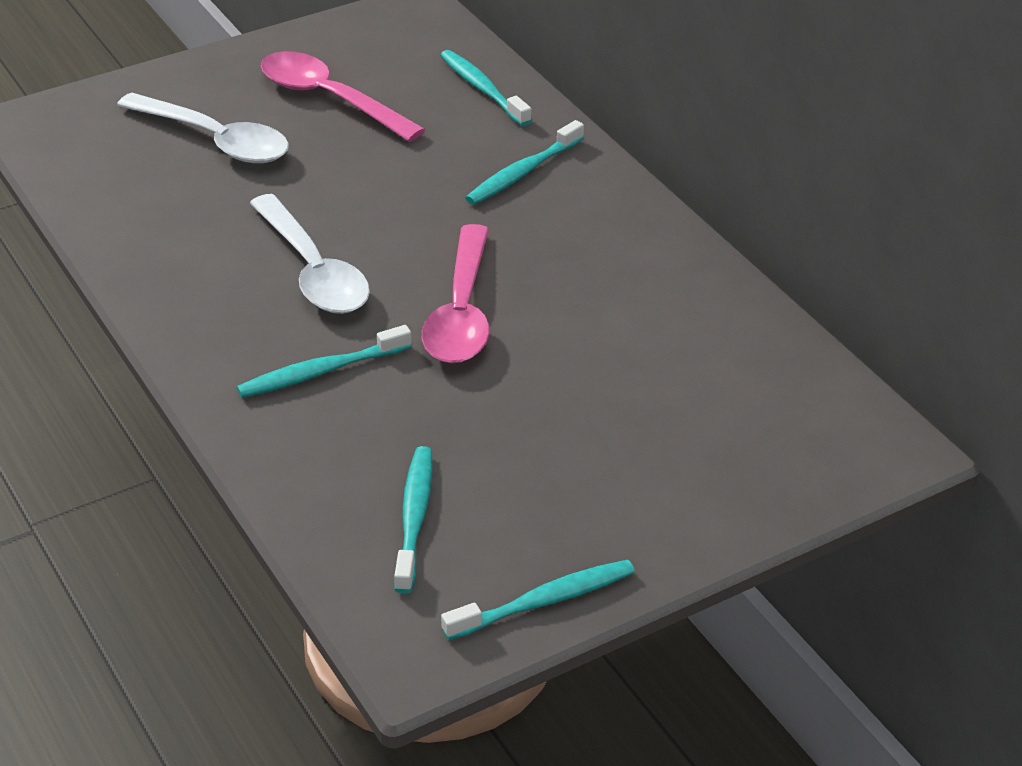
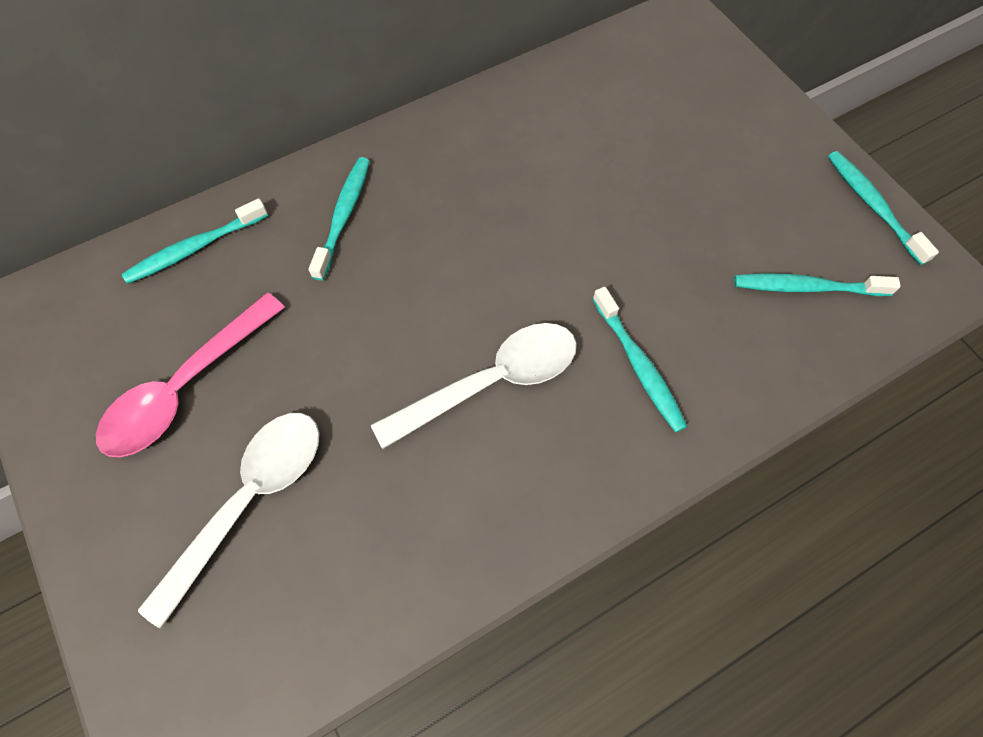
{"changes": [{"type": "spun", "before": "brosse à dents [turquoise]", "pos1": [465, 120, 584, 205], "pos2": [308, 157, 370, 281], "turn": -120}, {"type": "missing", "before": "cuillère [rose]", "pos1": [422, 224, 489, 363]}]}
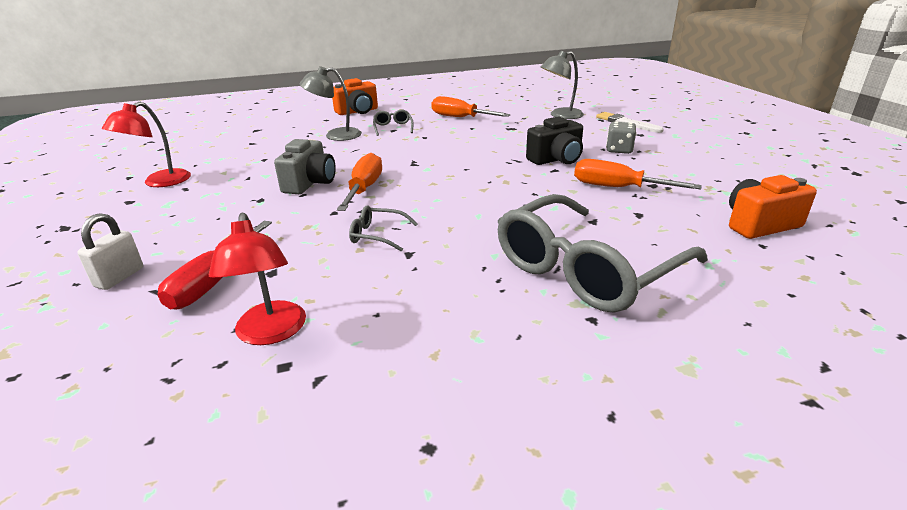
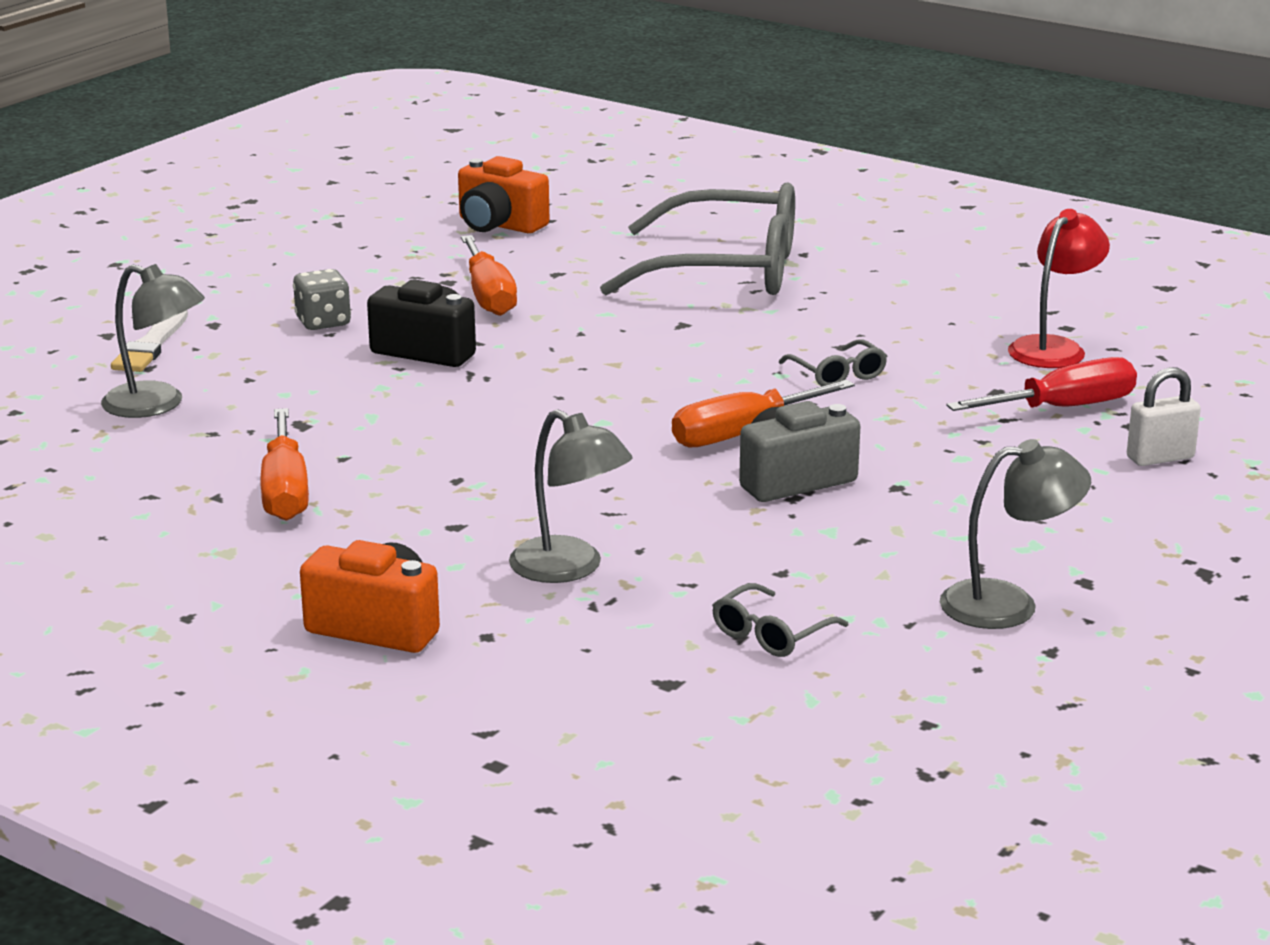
{"changes": [{"type": "relocated", "before": "lunettes [gris]", "pos1": [373, 109, 414, 136], "pos2": [712, 583, 848, 657]}, {"type": "colour", "before": "lampe [rouge]", "after": "lampe [gris]", "pos1": [102, 102, 191, 187], "pos2": [940, 439, 1091, 629]}]}
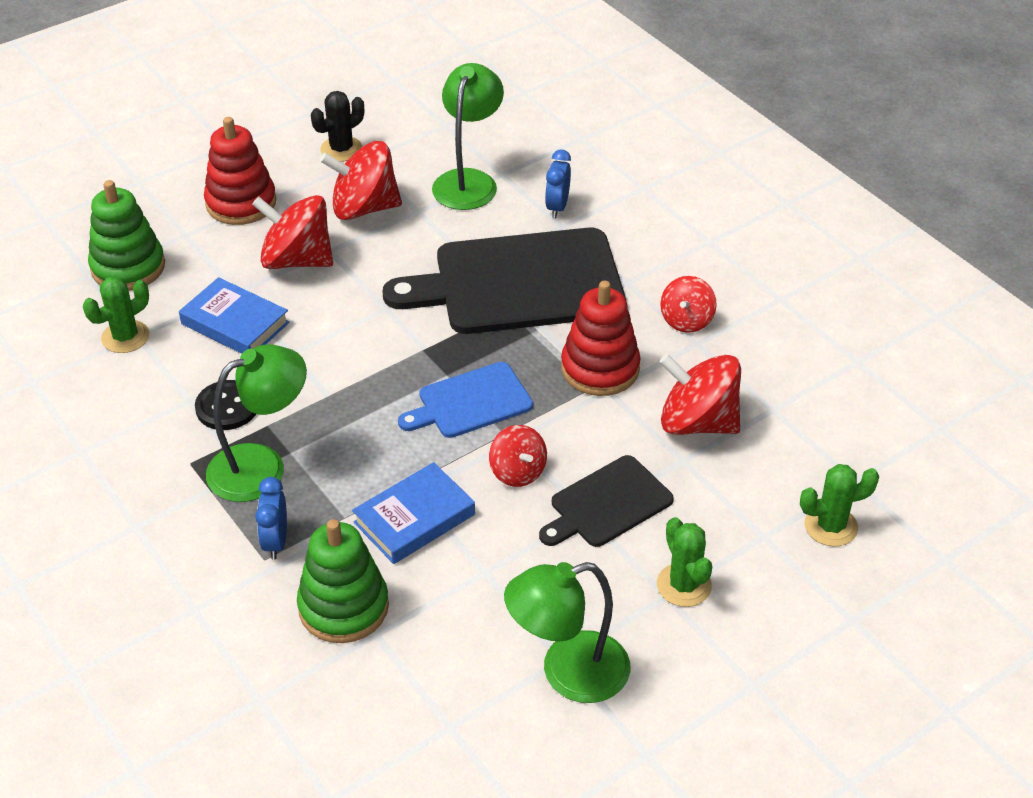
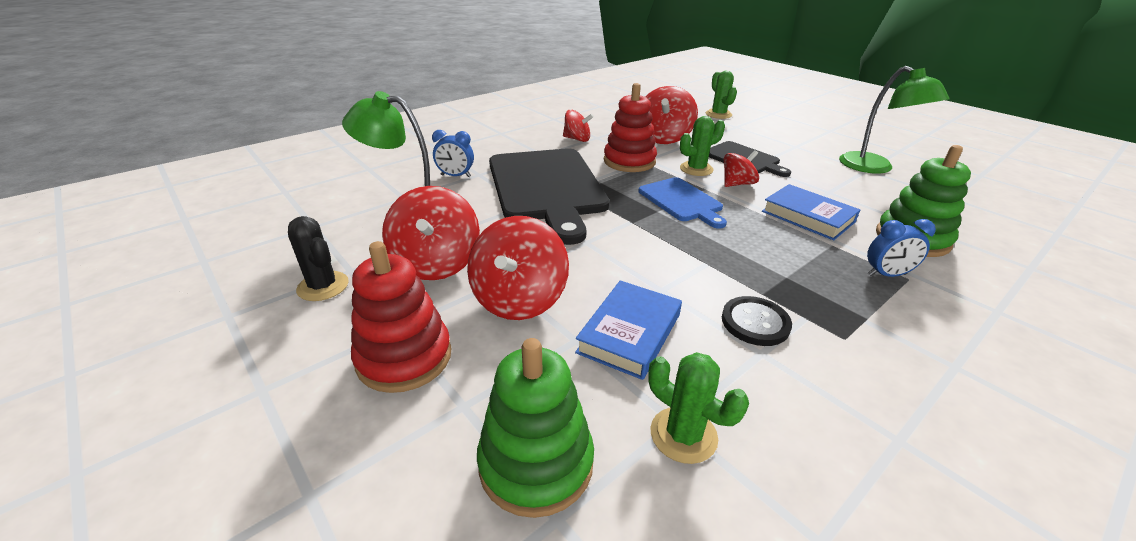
{"changes": [{"type": "relocated", "before": "cactus [vert]", "pos1": [657, 517, 712, 607], "pos2": [680, 116, 725, 176]}, {"type": "missing", "before": "lampe [vert]", "pos1": [206, 345, 307, 502]}]}
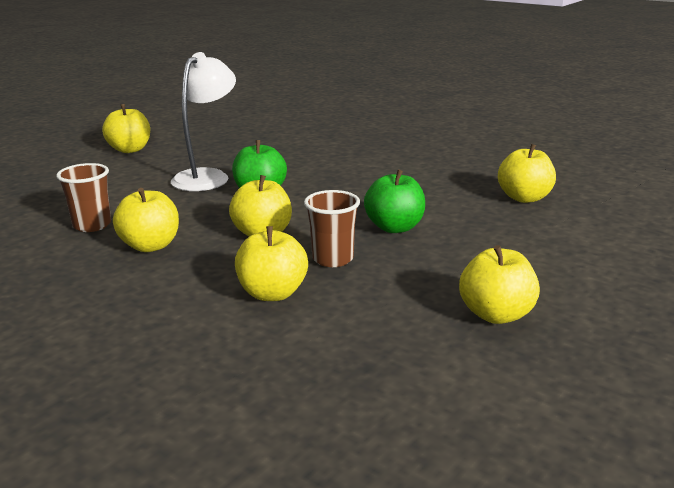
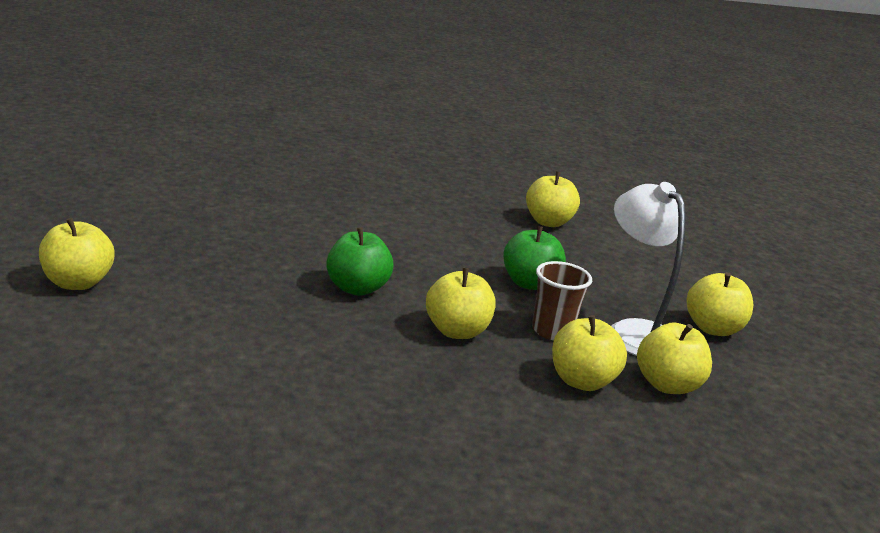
{"changes": [{"type": "relocated", "before": "lampe [blanc]", "pos1": [171, 52, 236, 191], "pos2": [611, 182, 685, 356]}, {"type": "relocated", "before": "pomme [jaune]", "pos1": [113, 188, 179, 252], "pos2": [637, 322, 712, 394]}, {"type": "missing", "before": "gobelet [marron]", "pos1": [56, 163, 111, 232]}]}
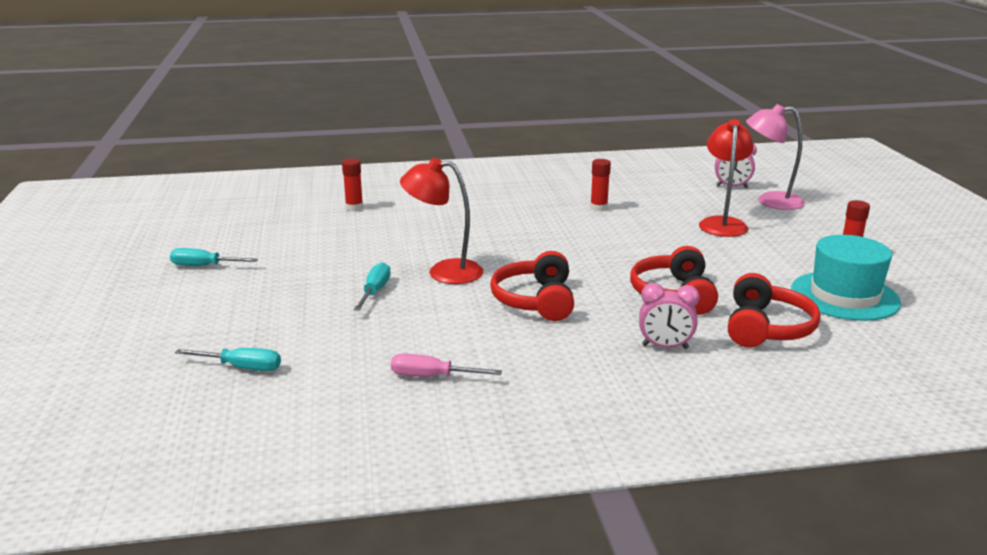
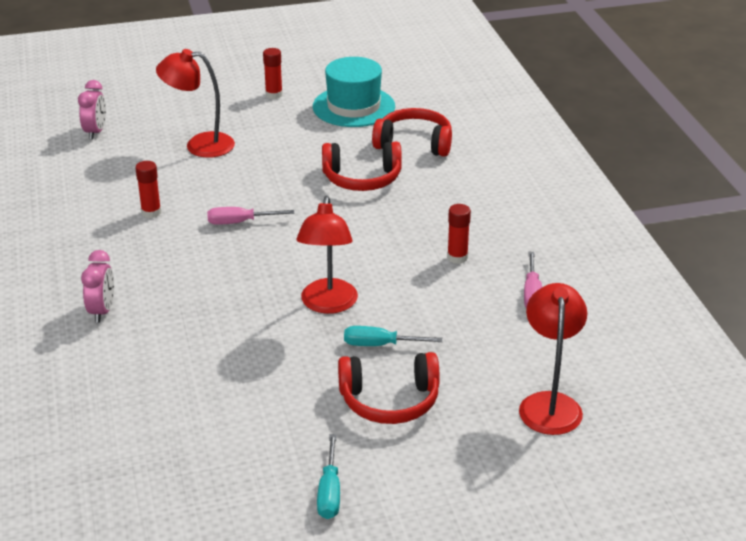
{"changes": [{"type": "relocated", "before": "réveil [rose]", "pos1": [639, 283, 700, 349], "pos2": [81, 250, 114, 323]}, {"type": "appeared", "after": "tournevis [rose]", "pos2": [207, 207, 294, 225]}, {"type": "relocated", "before": "casque audio [rouge]", "pos1": [490, 251, 574, 321], "pos2": [338, 352, 440, 424]}, {"type": "relocated", "before": "bâton de colle [rouge]", "pos1": [342, 158, 363, 211], "pos2": [447, 204, 471, 264]}, {"type": "exchanged", "before": "tournevis [turquoise]", "after": "lampe [rouge]", "pos1": [175, 348, 281, 371], "pos2": [519, 283, 587, 435]}, {"type": "missing", "before": "lampe [rose]", "pos1": [746, 104, 805, 210]}]}
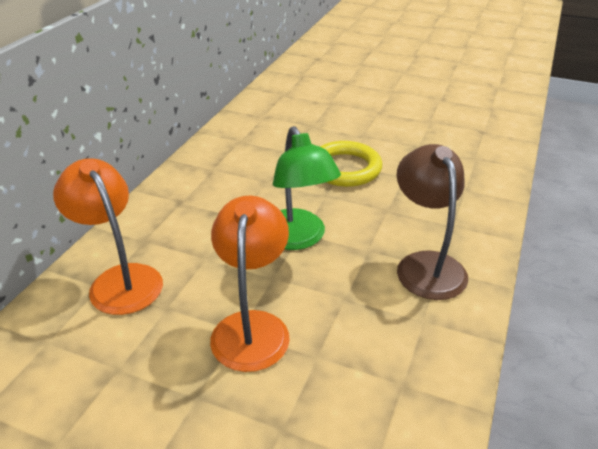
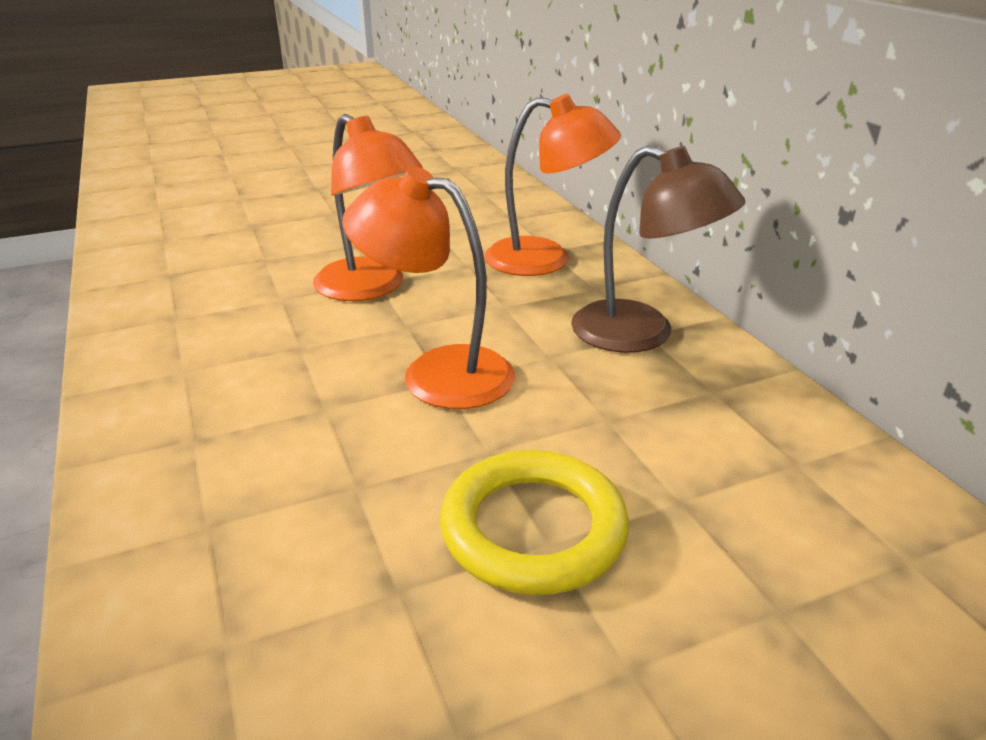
{"changes": [{"type": "colour", "before": "lampe [vert]", "after": "lampe [orange]", "pos1": [273, 126, 341, 250], "pos2": [342, 167, 515, 409]}, {"type": "relocated", "before": "lampe [marron]", "pos1": [397, 144, 468, 300], "pos2": [571, 146, 745, 353]}]}
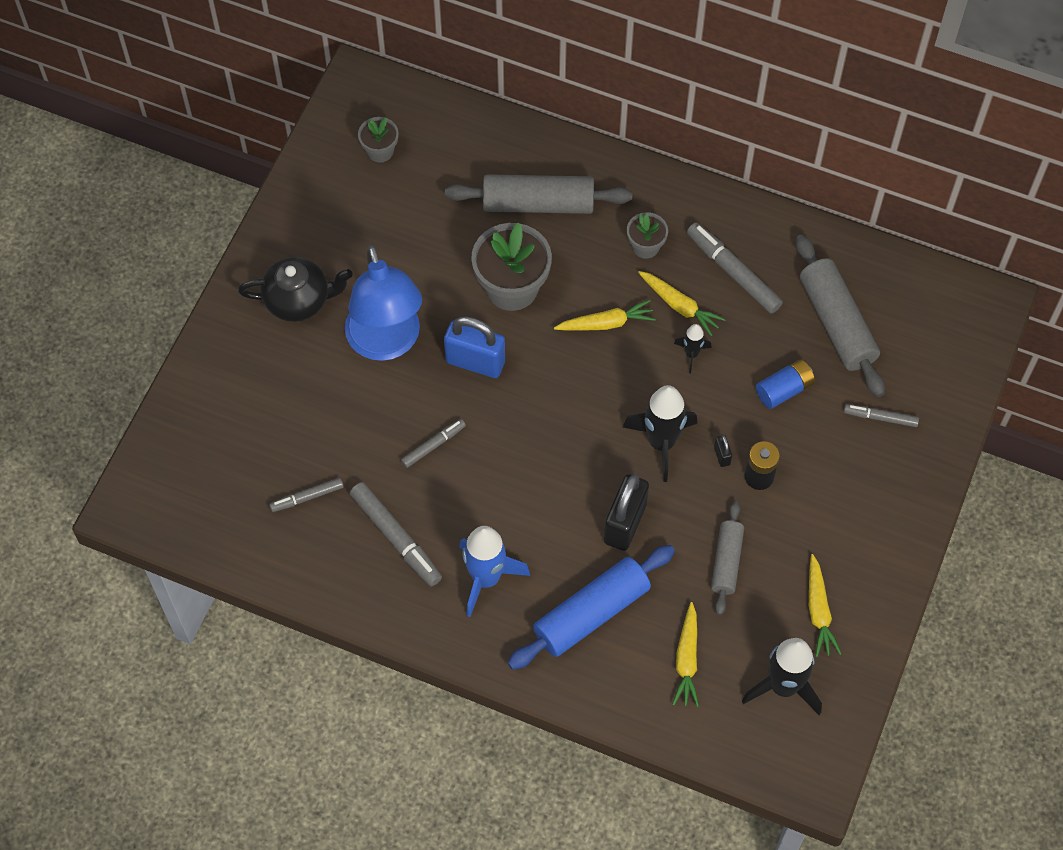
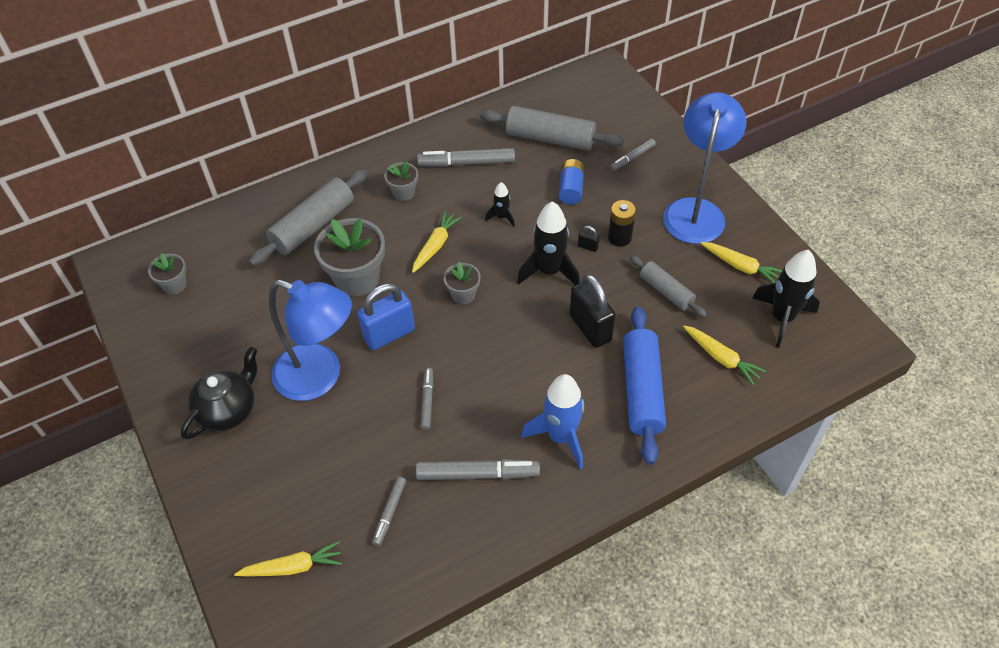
{"changes": [{"type": "relocated", "before": "carotte [jaune]", "pos1": [638, 271, 726, 336], "pos2": [234, 541, 342, 577]}, {"type": "appeared", "after": "pot de fleurs [gris]", "pos2": [443, 262, 480, 304]}, {"type": "appeared", "after": "lampe [bleu]", "pos2": [663, 92, 747, 244]}]}
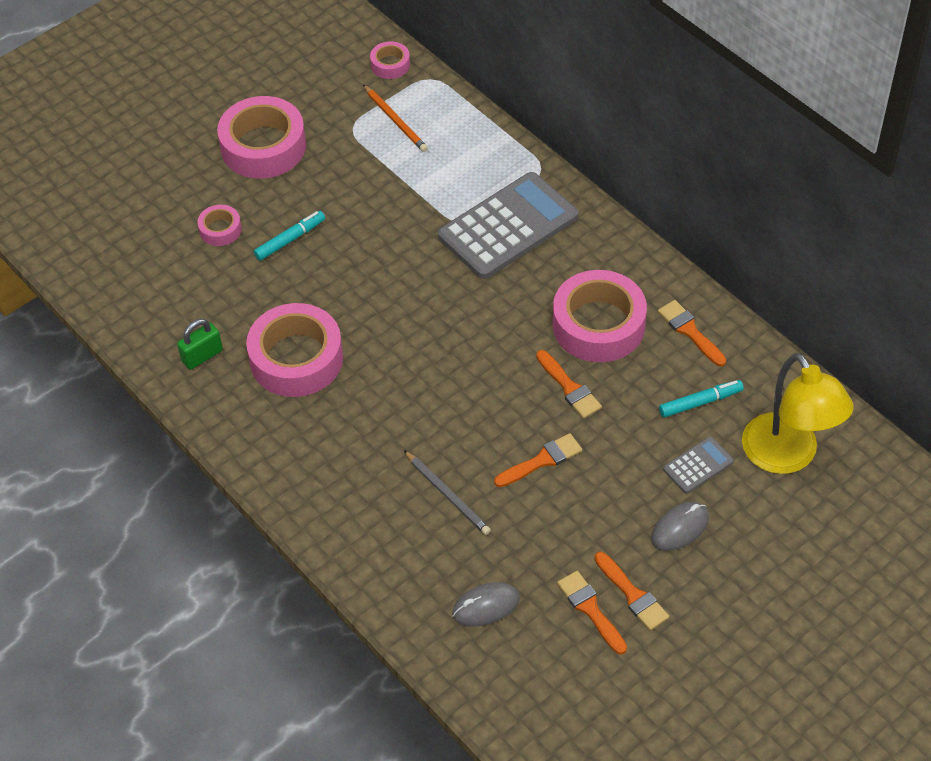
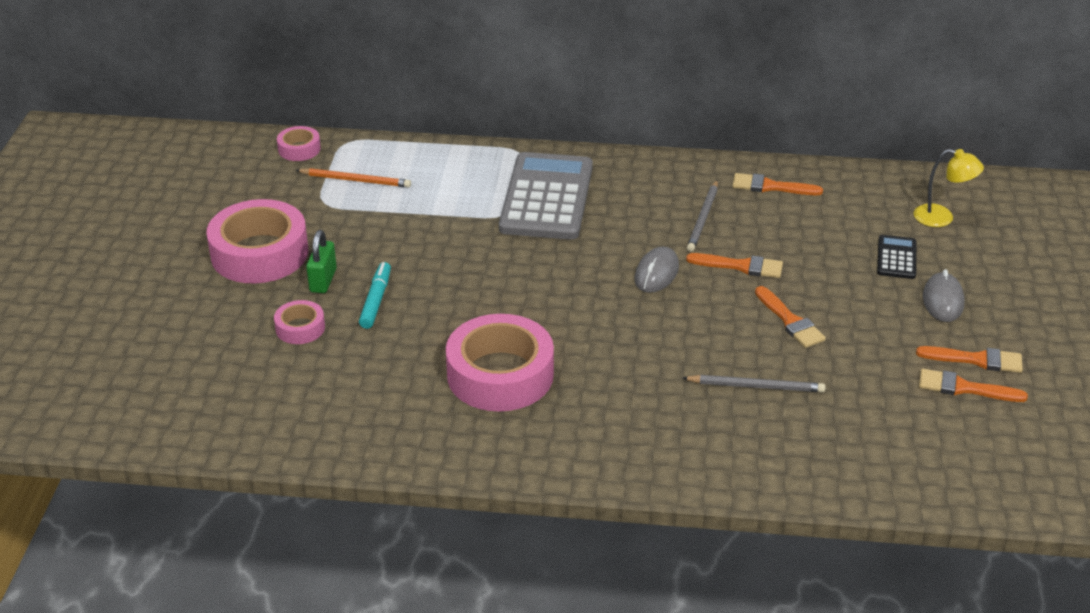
{"changes": [{"type": "relocated", "before": "cadenas [vert]", "pos1": [177, 319, 223, 370], "pos2": [306, 230, 337, 293]}, {"type": "relocated", "before": "souris [gris]", "pos1": [452, 582, 520, 627], "pos2": [634, 246, 679, 293]}, {"type": "exchanged", "before": "ruban adhésif [rose]", "after": "crayon [gris]", "pos1": [553, 270, 647, 362], "pos2": [687, 180, 718, 252]}, {"type": "spun", "before": "pinceau [orange]", "pos1": [494, 433, 582, 487], "pos2": [755, 286, 826, 348], "turn": 135}, {"type": "colour", "before": "calculatrice [gris]", "after": "calculatrice [noir]", "pos1": [663, 437, 734, 493], "pos2": [877, 235, 916, 279]}, {"type": "size", "before": "lampe [jaune]", "pos1": [742, 353, 854, 474], "pos2": [914, 149, 984, 227], "scale": 0.54}, {"type": "missing", "before": "feutre [turquoise]", "pos1": [659, 380, 744, 418]}]}
